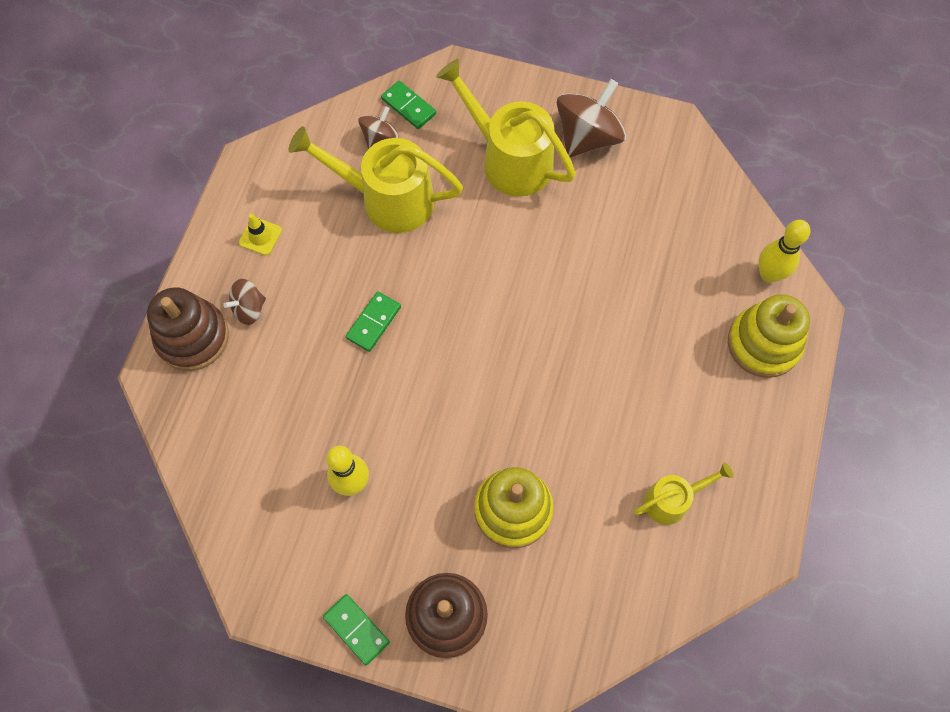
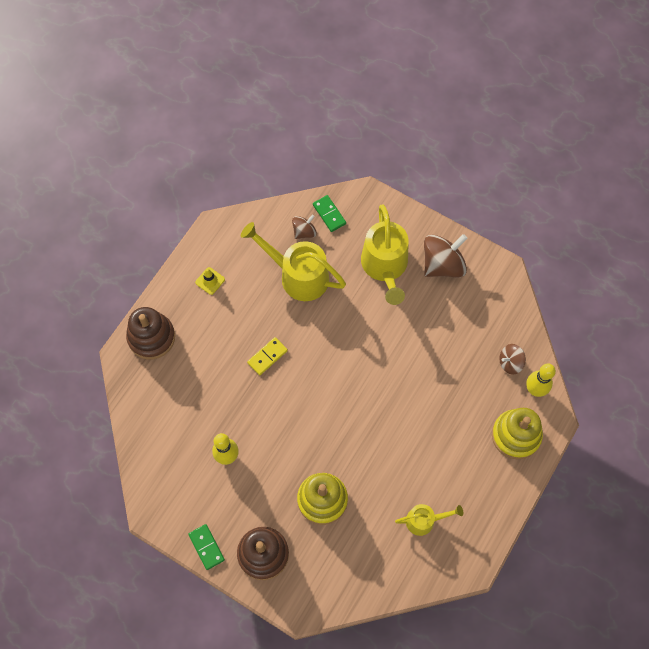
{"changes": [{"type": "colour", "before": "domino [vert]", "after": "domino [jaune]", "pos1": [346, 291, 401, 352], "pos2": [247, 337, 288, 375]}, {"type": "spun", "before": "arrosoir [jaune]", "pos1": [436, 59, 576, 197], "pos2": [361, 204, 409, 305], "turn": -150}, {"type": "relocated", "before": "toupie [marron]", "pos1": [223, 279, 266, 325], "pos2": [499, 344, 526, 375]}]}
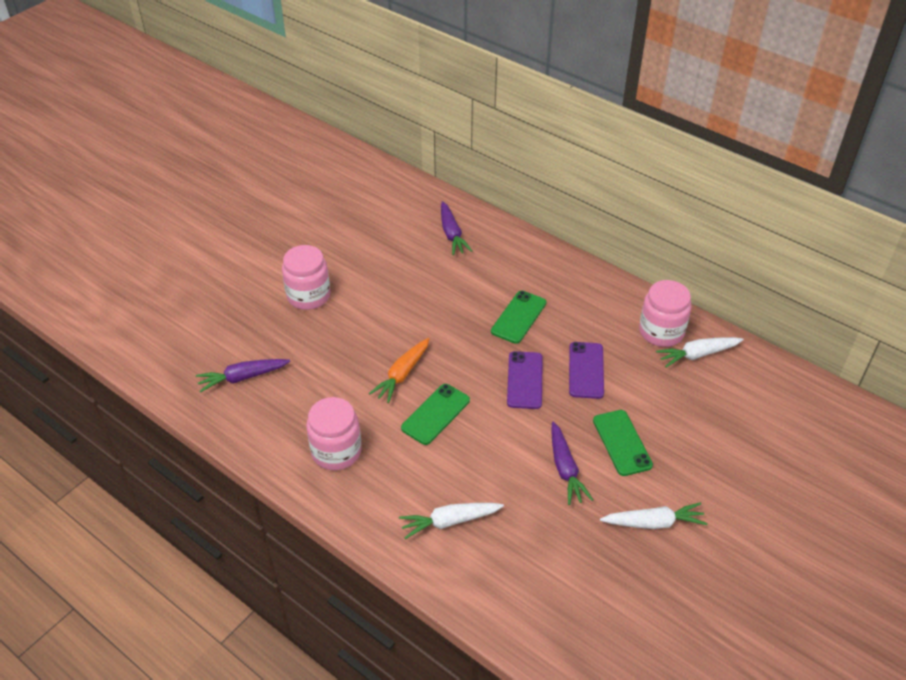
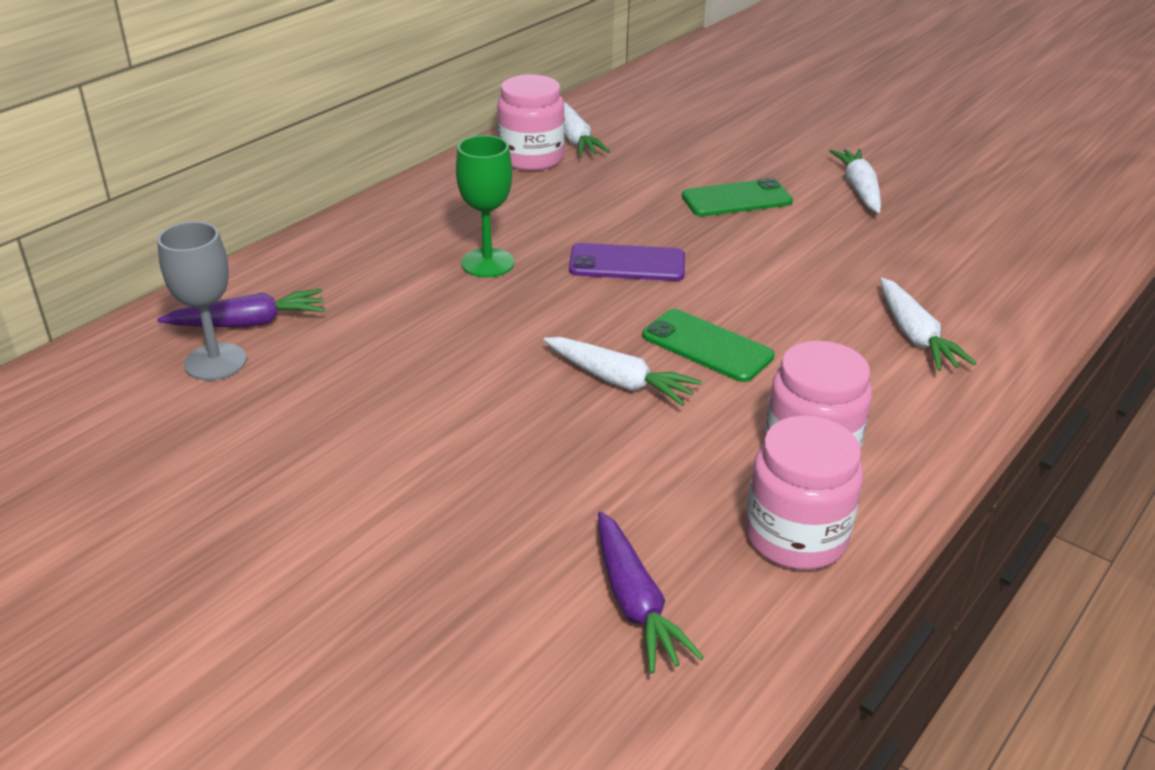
{"changes": [{"type": "appeared", "after": "verre à pied [gris]", "pos2": [157, 221, 247, 380]}, {"type": "exchanged", "before": "téléphone [vert]", "after": "verre à pied [vert]", "pos1": [491, 291, 546, 344], "pos2": [456, 135, 514, 277]}, {"type": "colour", "before": "carotte [orange]", "after": "carotte [blanc]", "pos1": [369, 338, 429, 403], "pos2": [543, 337, 702, 406]}, {"type": "relocated", "before": "bocal [rose]", "pos1": [282, 245, 331, 310], "pos2": [746, 416, 863, 570]}, {"type": "missing", "before": "carotte [violet]", "pos1": [551, 422, 593, 505]}, {"type": "missing", "before": "téléphone [violet]", "pos1": [569, 342, 604, 399]}]}
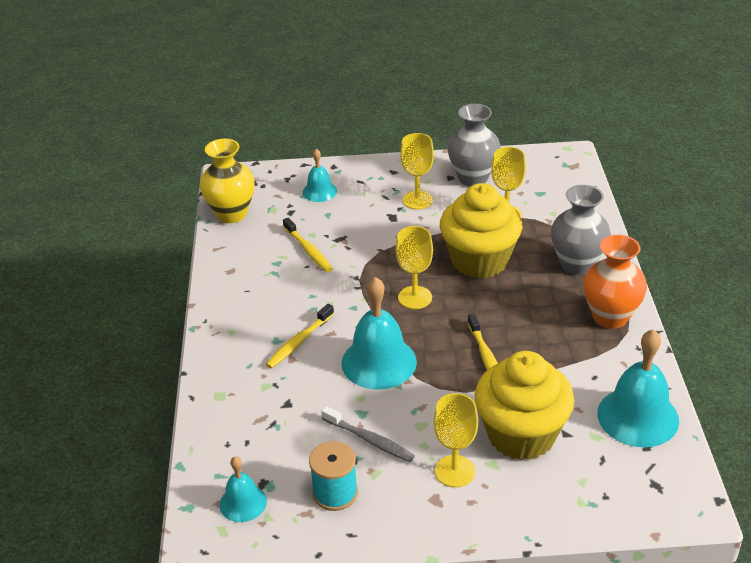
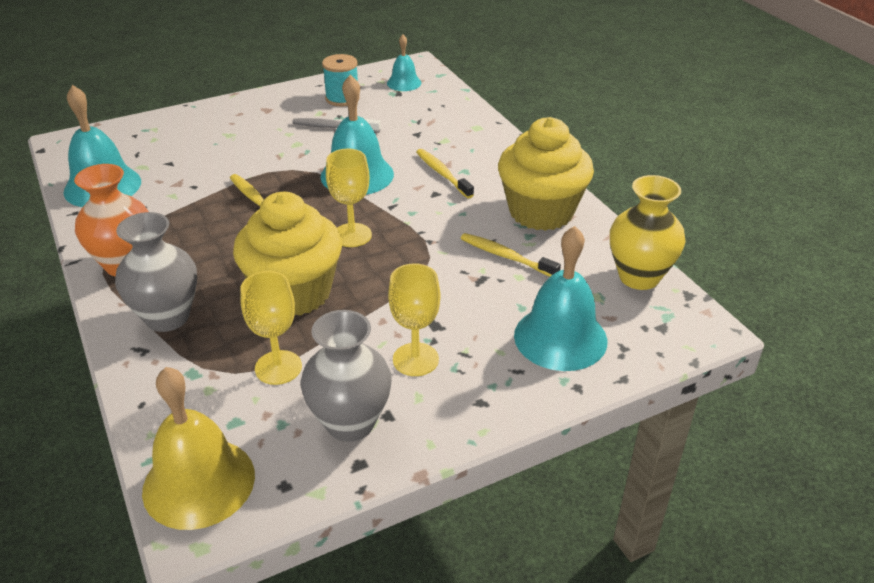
{"changes": [{"type": "appeared", "after": "cloche [jaune]", "pos2": [142, 367, 255, 530]}, {"type": "spun", "before": "brosse à dents [jaune]", "pos1": [266, 304, 334, 368], "pos2": [416, 149, 474, 198], "turn": -45}, {"type": "relocated", "before": "muffin [jaune]", "pos1": [475, 351, 575, 460], "pos2": [498, 117, 594, 231]}, {"type": "size", "before": "cloche [turquoise]", "pos1": [302, 149, 337, 202], "pos2": [514, 226, 607, 371], "scale": 1.8}, {"type": "missing", "before": "verre à pied [jaune]", "pos1": [434, 393, 478, 488]}]}
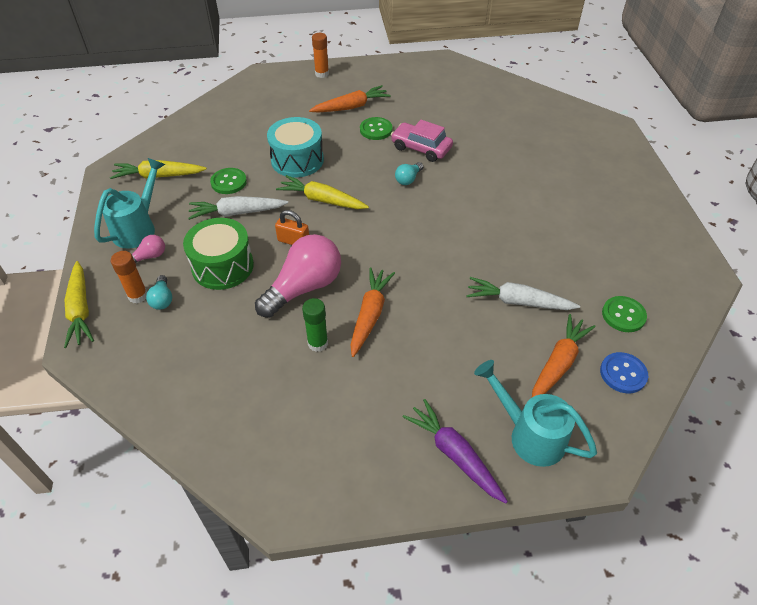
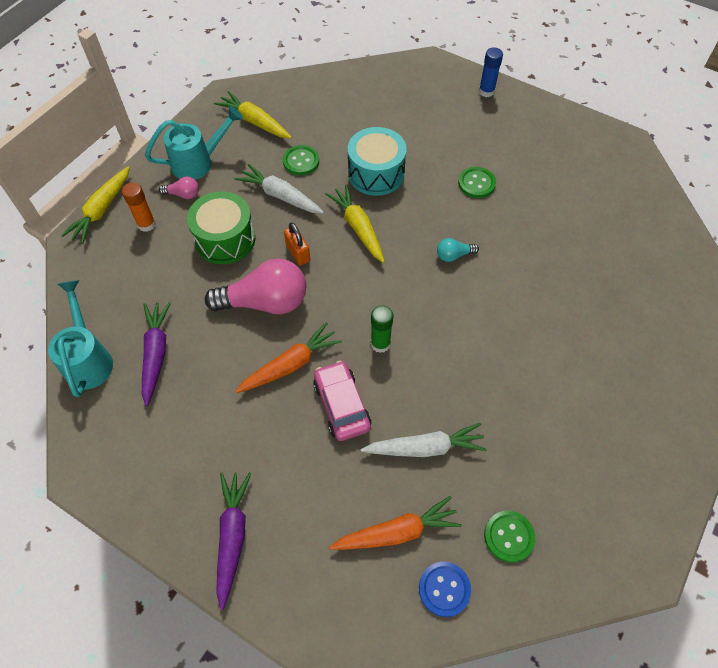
{"changes": [{"type": "relocated", "before": "arrosoir [turquoise]", "pos1": [474, 360, 597, 467], "pos2": [48, 280, 113, 397]}, {"type": "appeared", "after": "carotte [violet]", "pos2": [142, 302, 171, 406]}, {"type": "relocated", "before": "voiture [rose]", "pos1": [391, 120, 453, 162], "pos2": [313, 360, 371, 441]}, {"type": "spun", "before": "carotte [blanc]", "pos1": [466, 277, 580, 310], "pos2": [360, 423, 487, 457], "turn": 120}, {"type": "relocated", "before": "bâton de colle [vert]", "pos1": [302, 298, 328, 352], "pos2": [371, 305, 393, 353]}, {"type": "colour", "before": "bâton de colle [orange]", "after": "bâton de colle [bleu]", "pos1": [312, 33, 329, 78], "pos2": [479, 47, 503, 97]}, {"type": "missing", "before": "ampoule [turquoise]", "pos1": [146, 275, 172, 310]}, {"type": "missing", "before": "carotte [orange]", "pos1": [309, 85, 391, 113]}]}
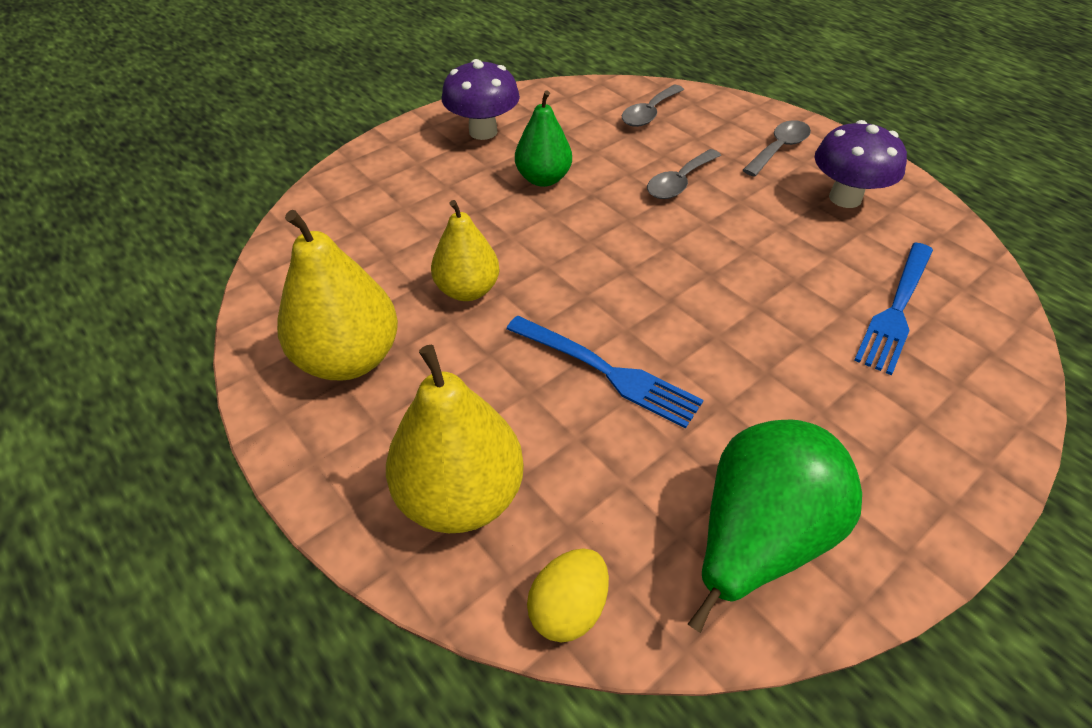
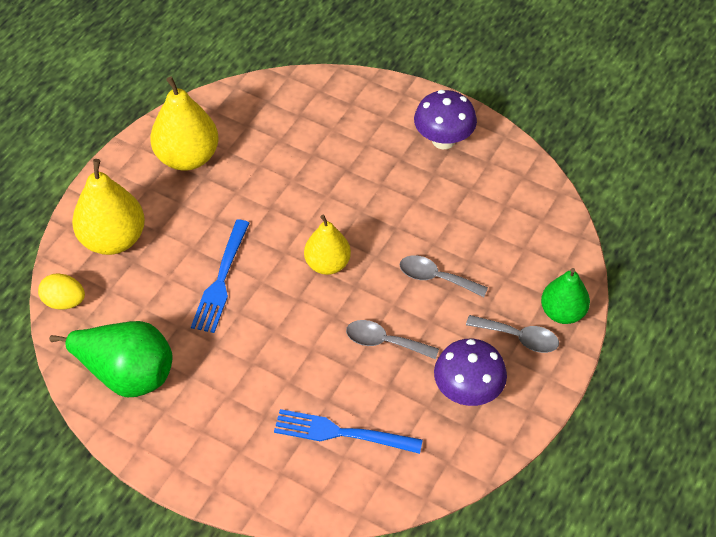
{"changes": [{"type": "relocated", "before": "poire [jaune]", "pos1": [431, 200, 500, 301], "pos2": [304, 215, 351, 275]}, {"type": "relocated", "before": "cuillère [gris]", "pos1": [622, 85, 684, 127], "pos2": [346, 320, 439, 360]}, {"type": "relocated", "before": "poire [vert]", "pos1": [515, 90, 572, 187], "pos2": [541, 268, 590, 324]}]}
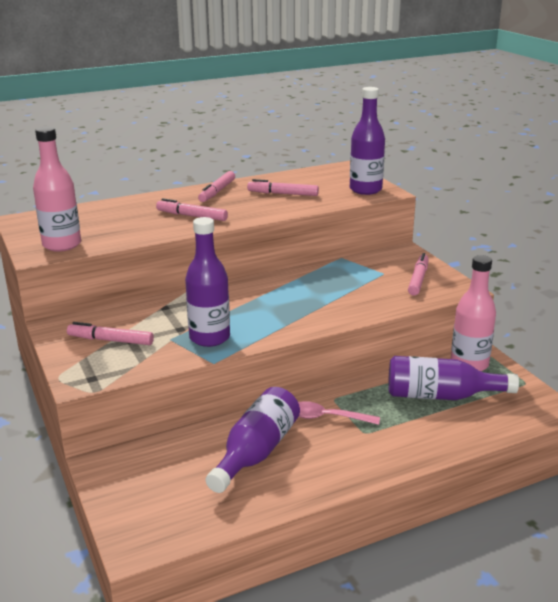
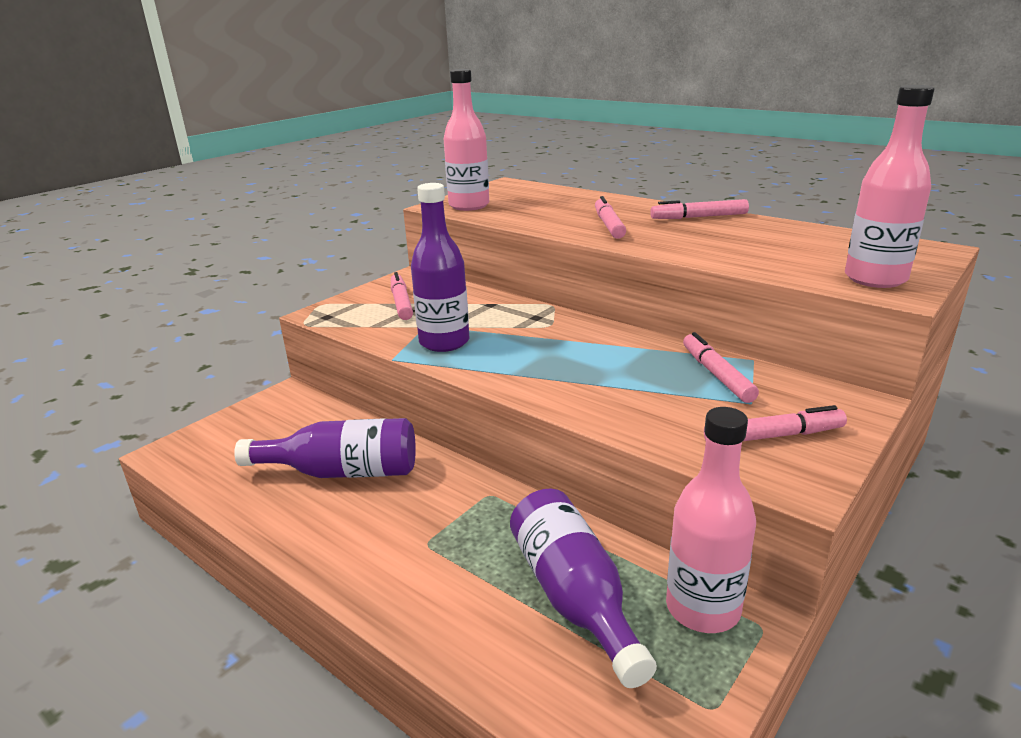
{"changes": [{"type": "relocated", "before": "feutre [rose]", "pos1": [247, 179, 319, 196], "pos2": [683, 332, 759, 403]}, {"type": "colour", "before": "bouteille [violet]", "after": "bouteille [rose]", "pos1": [350, 87, 385, 195], "pos2": [845, 85, 935, 288]}, {"type": "missing", "before": "cuillère [rose]", "pos1": [298, 401, 380, 425]}]}
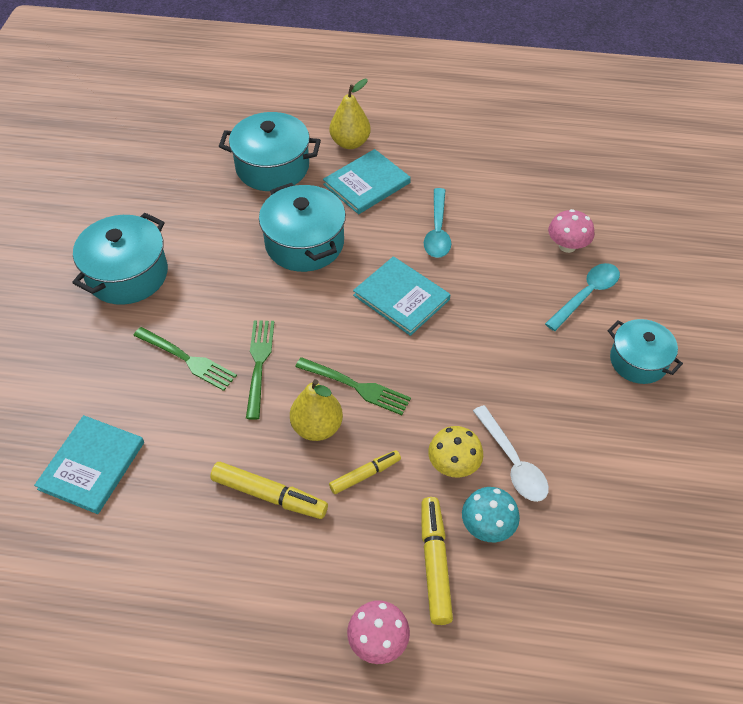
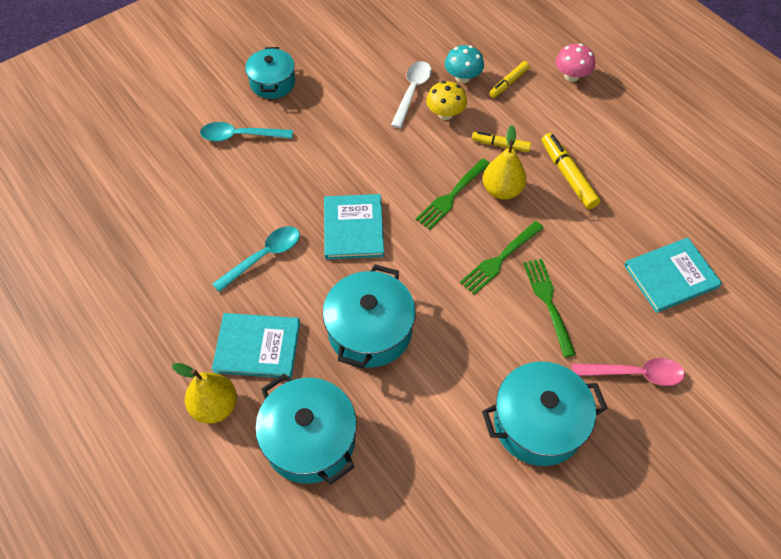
{"changes": [{"type": "spun", "before": "fourchette [vert]", "pos1": [295, 357, 411, 415], "pos2": [415, 159, 490, 230], "turn": -120}, {"type": "size", "before": "feutre [jaune]", "pos1": [421, 497, 453, 625], "pos2": [489, 61, 530, 98], "scale": 0.64}, {"type": "appeared", "after": "cuillère [rose]", "pos2": [572, 358, 685, 386]}, {"type": "missing", "before": "champignon [rose]", "pos1": [548, 209, 594, 253]}]}
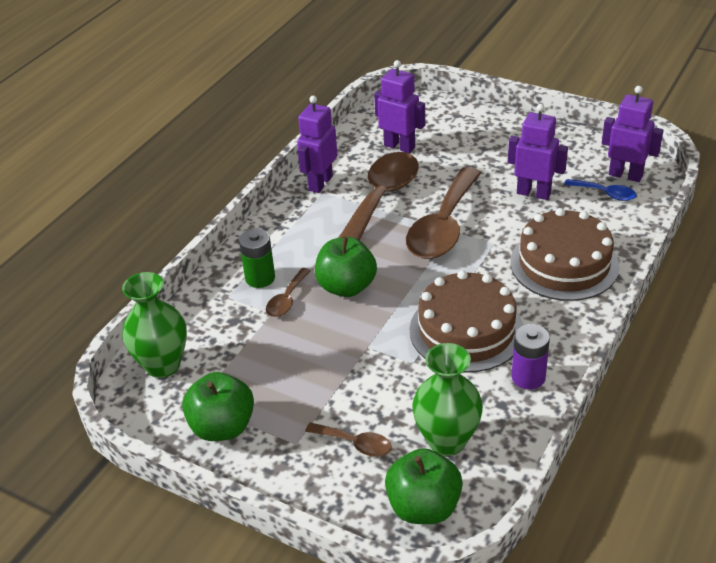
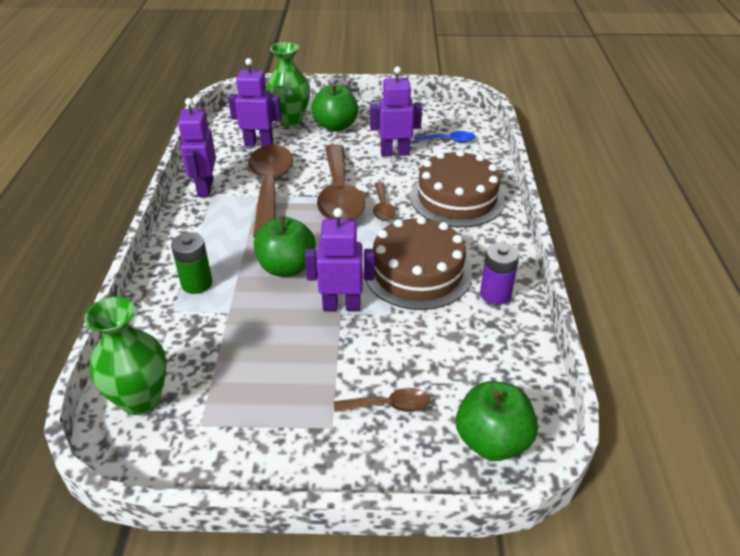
{"changes": [{"type": "relocated", "before": "vase [vert]", "pos1": [412, 343, 483, 456], "pos2": [266, 42, 310, 126]}, {"type": "relocated", "before": "robot [violet]", "pos1": [602, 86, 664, 182], "pos2": [305, 208, 375, 311]}, {"type": "relocated", "before": "pomme [vert]", "pos1": [182, 372, 254, 441], "pos2": [311, 84, 358, 132]}, {"type": "relocated", "before": "cuillère [marron]", "pos1": [266, 268, 311, 317], "pos2": [373, 182, 395, 221]}]}
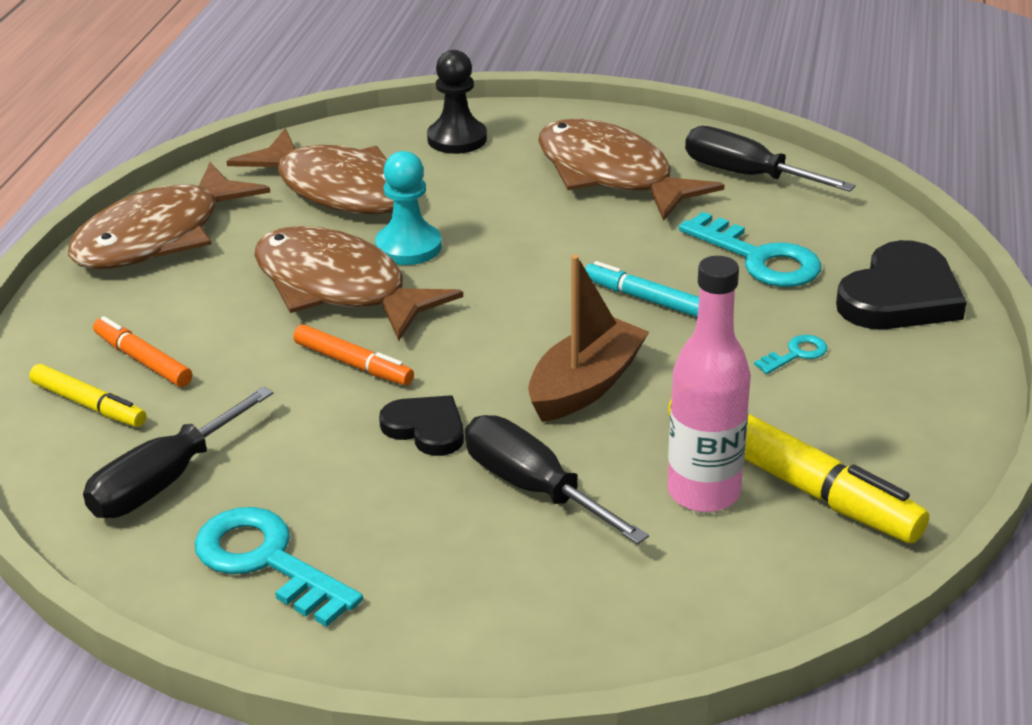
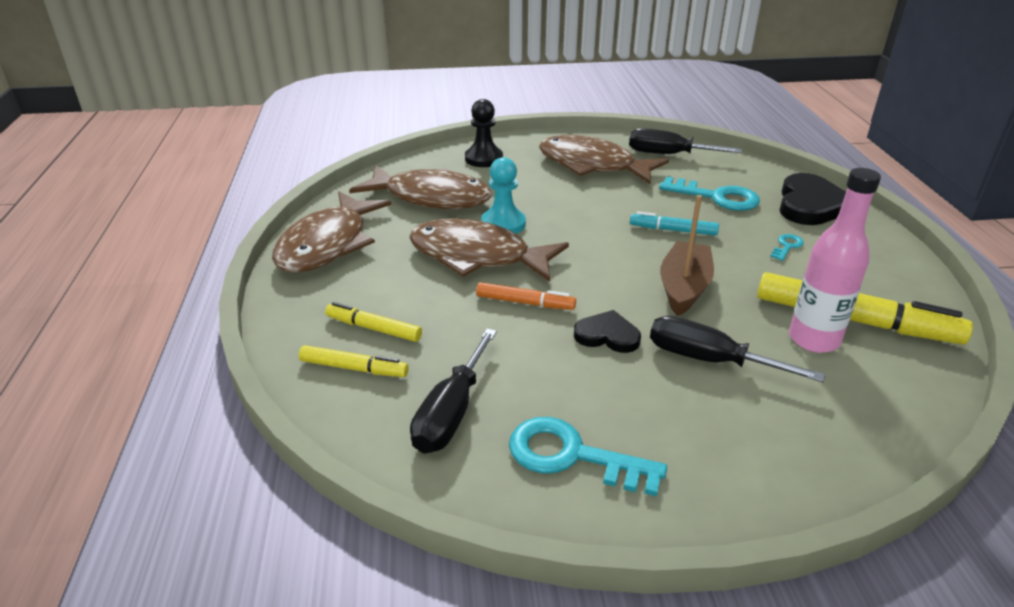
{"changes": [{"type": "colour", "before": "feutre [orange]", "after": "feutre [jaune]", "pos1": [93, 316, 192, 387], "pos2": [325, 302, 422, 342]}]}
